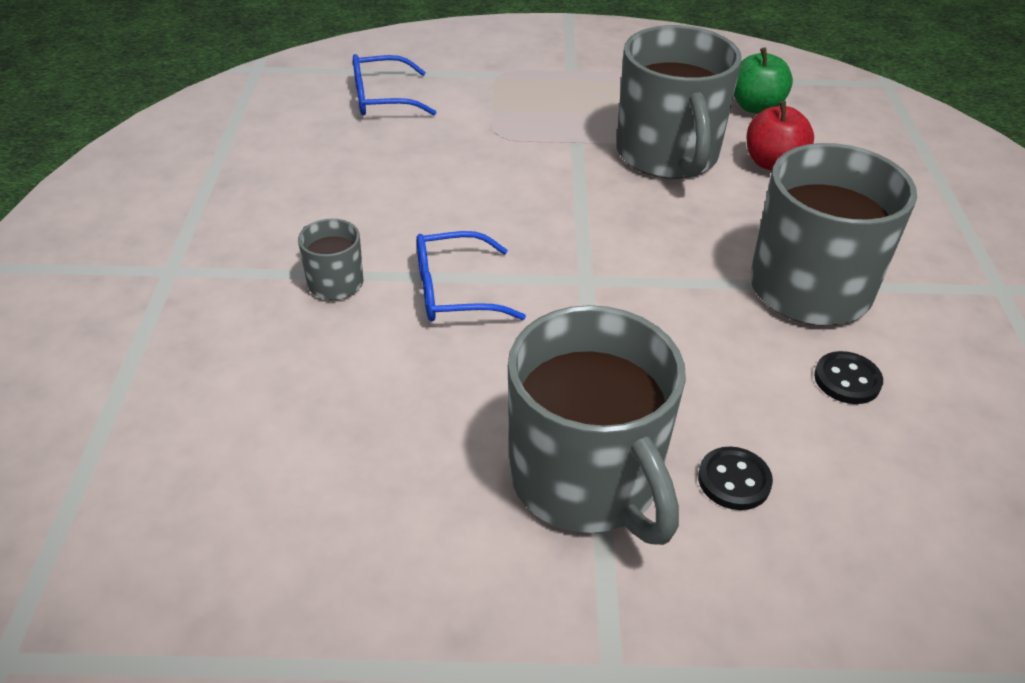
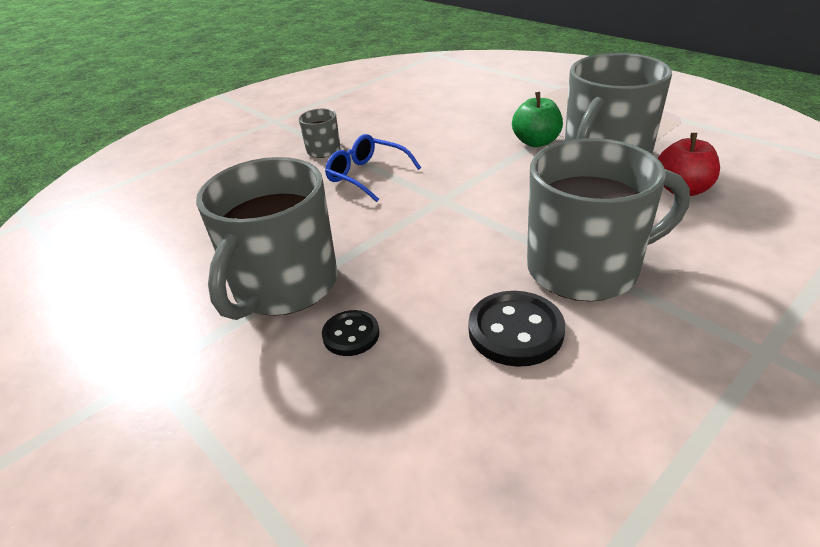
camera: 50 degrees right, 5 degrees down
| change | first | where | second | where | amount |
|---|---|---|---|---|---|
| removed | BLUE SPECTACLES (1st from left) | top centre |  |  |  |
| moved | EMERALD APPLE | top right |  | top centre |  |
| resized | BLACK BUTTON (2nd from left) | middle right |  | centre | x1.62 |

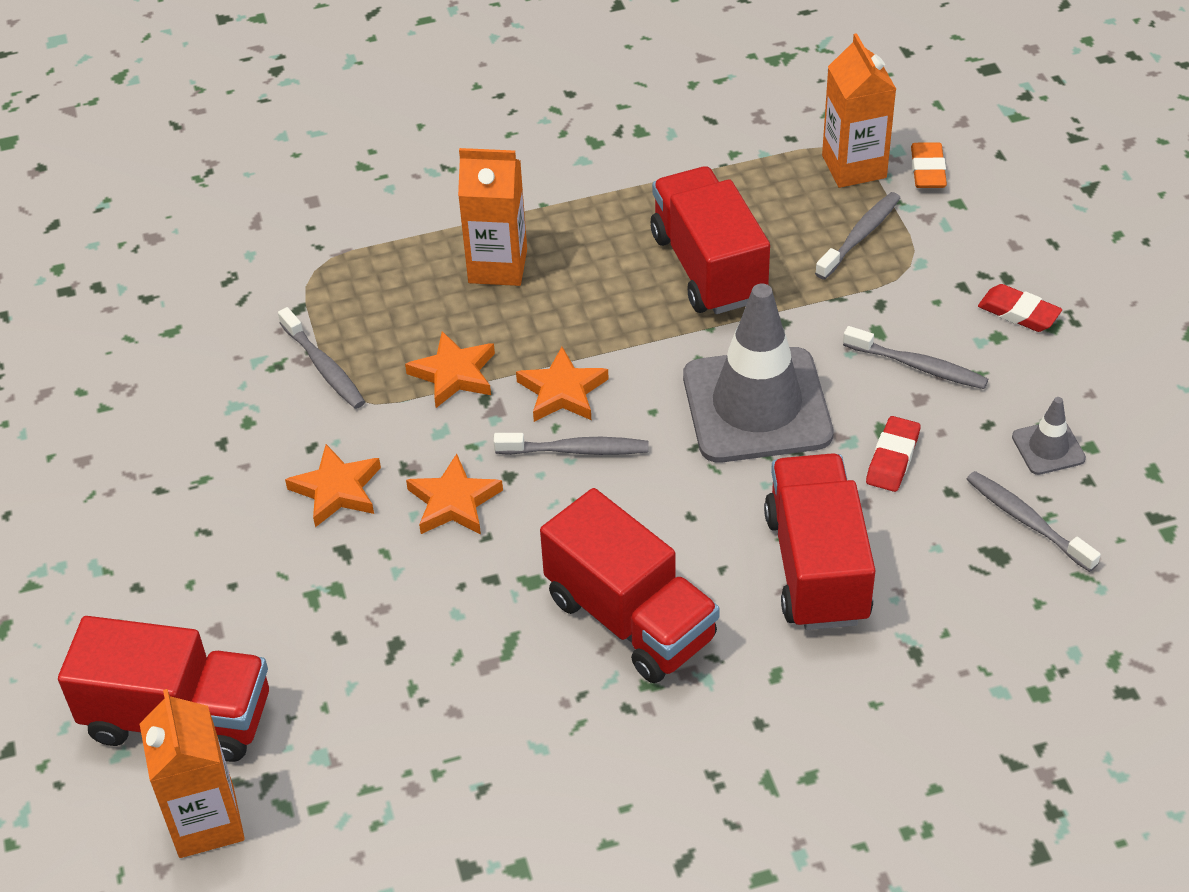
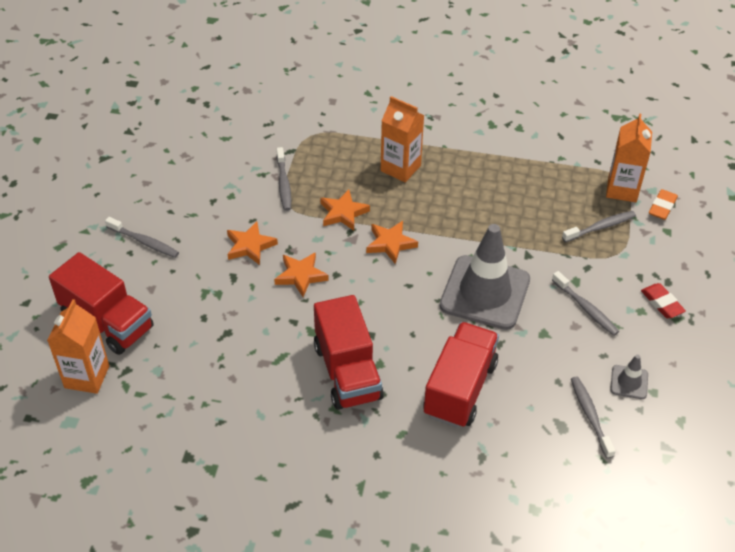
camera: 25 degrees right, 0 degrees up
| change | first | where | second | where | amount |
|---|---|---|---|---|---|
| removed | RED TRUCK (3rd from left) | top centre |  |  |  |
| removed | RED PENCIL ERASER (1st from left) | middle right |  |  |  |
| moved | ASH-GREY DENTAL BRUSH (2nd from left in the first image) | centre | ASH-GREY DENTAL BRUSH (1st from left) | middle left |  |

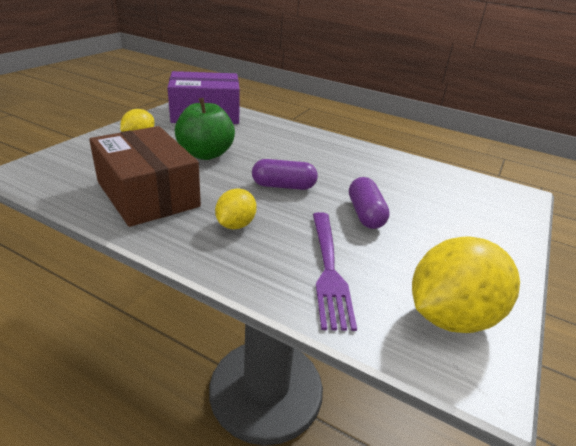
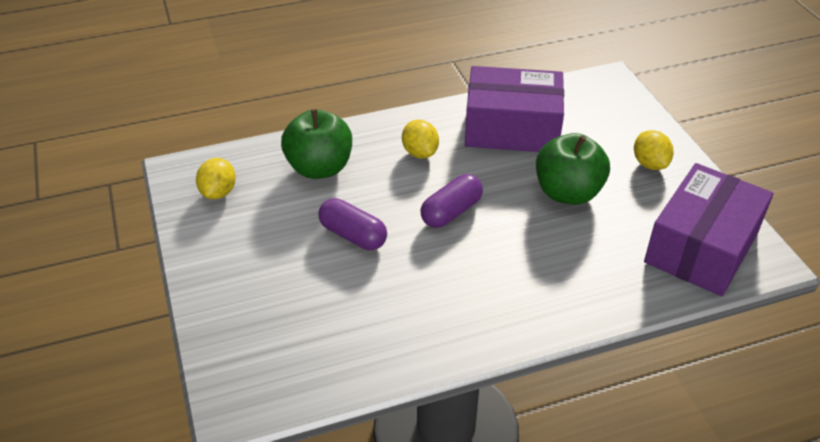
camera: 135 degrees right, 10 degrees up
| change | first | where | second | where | amount |
|---|---|---|---|---|---|
| replaced | VIOLET FORK | centre | EMERALD APPLE (1st from left) | top centre |  |
| recoloured | BROWN PACKAGE | middle left | VIOLET PACKAGE (1st from left) | top centre |  |
| resized | BRIGHT YELLOW CITRUS FRUIT (3rd from left in the first image) | middle right | BRIGHT YELLOW CITRUS FRUIT (1st from left) | middle left | x0.54 |

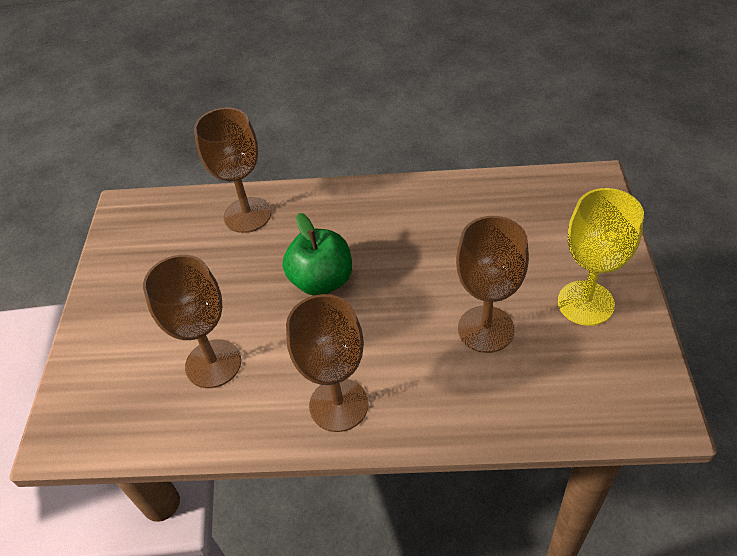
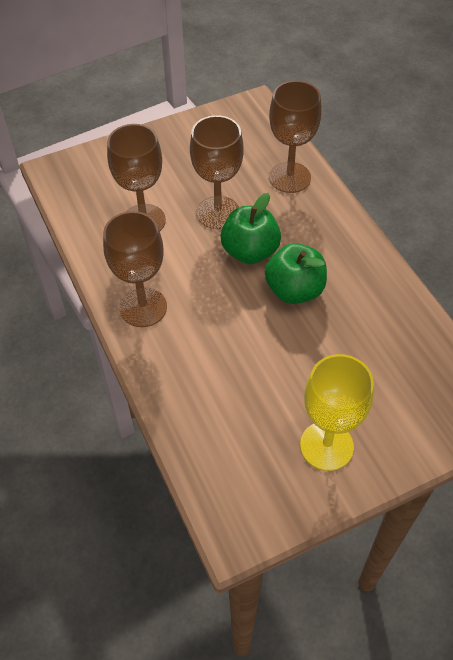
camera: 60 degrees right, 5 degrees up
| change | first | where | second | where | amount |
|---|---|---|---|---|---|
| added |  |  | EMERALD APPLE (2nd from left) | centre |  |
| moved | BROWN GOBLET (4th from left in the first image) | middle right | BROWN GOBLET (3rd from left) | top centre |  |

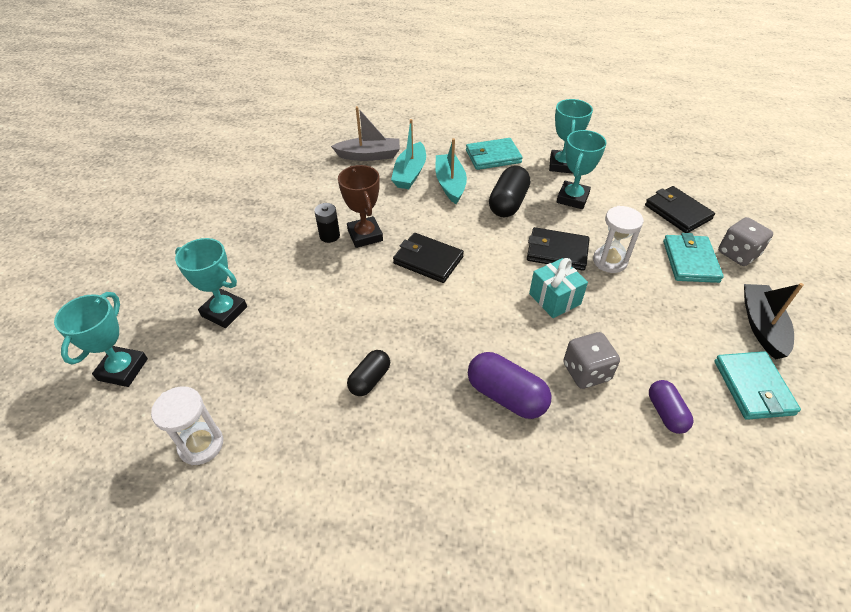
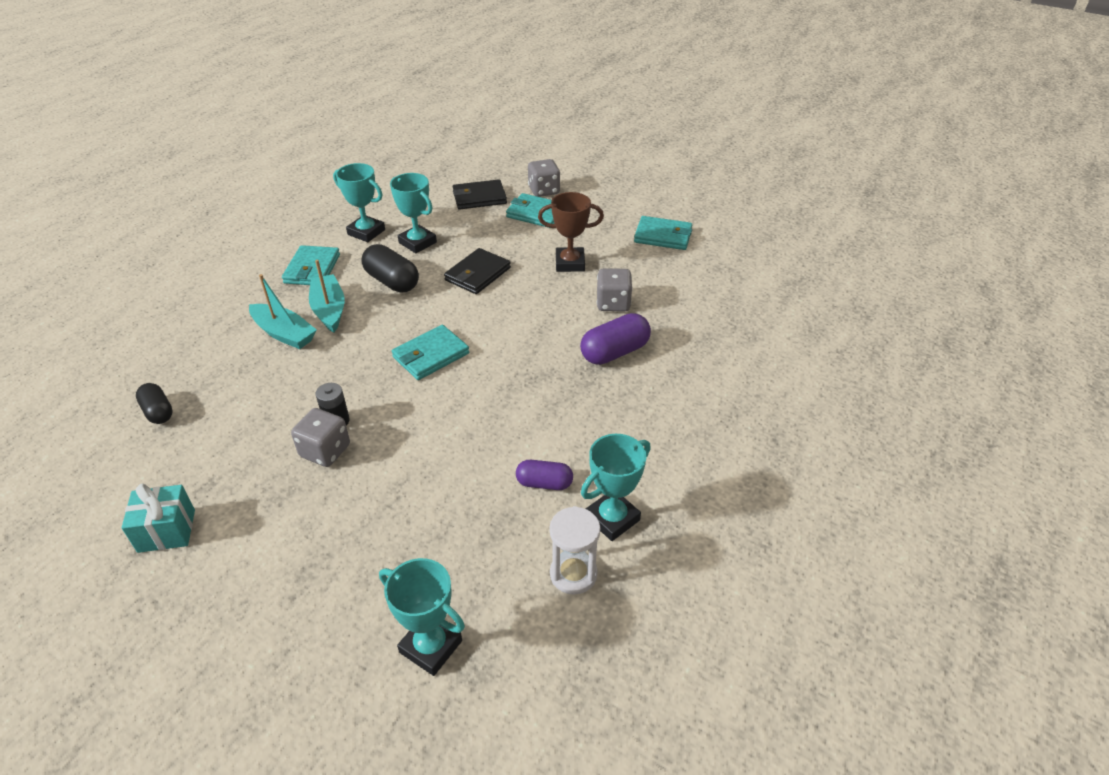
camera: 70 degrees left, 5 degrees down
| change | first | where | second | where | amount |
|---|---|---|---|---|---|
| removed | ASH-GREY SAILBOAT | top centre |  |  |  |
| removed | SNOW-WHITE SANDGLASS (2nd from left) | middle right |  |  |  |
| removed | BLACK SAILBOAT | middle right |  |  |  |
| added |  |  | ASH-GREY DICE (1st from left) | middle left |  |
| moved | TEAL TROPHY (2nd from left in the first image) | middle left | TEAL TROPHY (4th from left) | centre |  |
| moved | BROWN TROPHY | centre |  | top centre |  |
| moved | BLACK CAPSULE (1st from left) | centre |  | middle left |  |
| moved | TEAL WRAPPED GIFT | centre |  | bottom left |  |
| moved | VIOLET CAPSULE (2nd from left in the first image) | middle right | VIOLET CAPSULE (1st from left) | centre |  |
| recoloured | BLACK CARD WALLET (1st from left) | centre | TEAL CARD WALLET (2nd from left) | centre |  |
| turned | TEAL SAILBOAT (2nd from left) | top centre |  | middle left | 60 degrees clockwise |

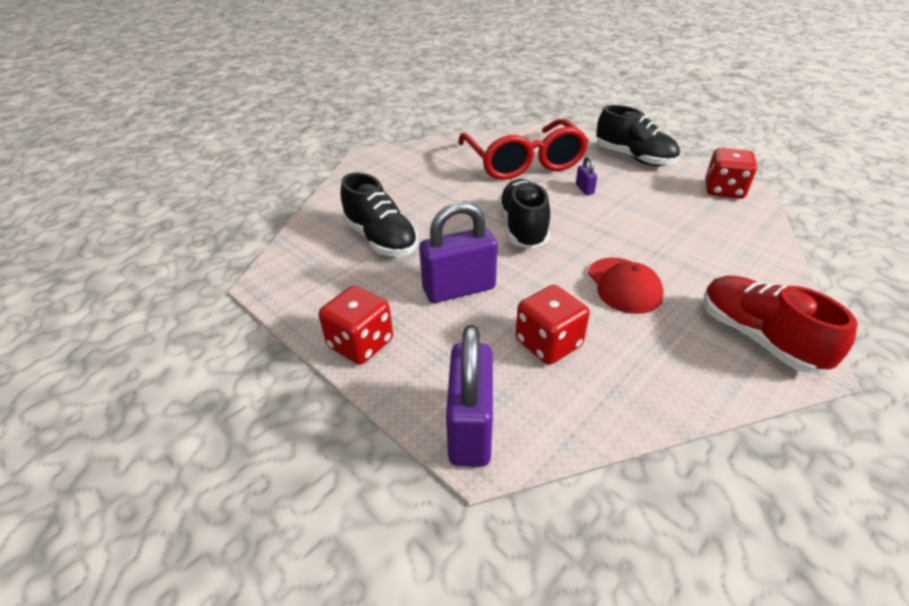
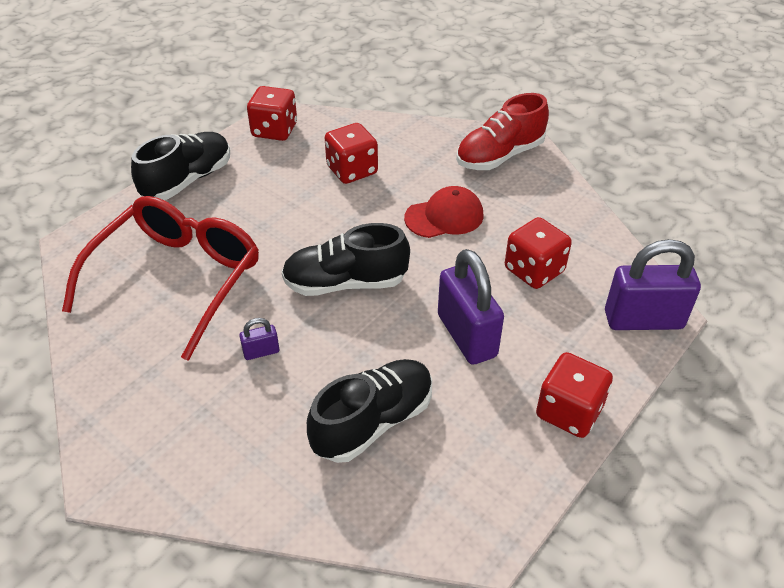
camera: 95 degrees left, 5 degrees up
| change | first | where | second | where | amount |
|---|---|---|---|---|---|
| added |  |  | RED DICE (2nd from left) | top centre |  |
| moved | VIOLET LOCK (3rd from left in the first image) | top centre | VIOLET LOCK (1st from left) | middle left |  |
| turned | RED SPECTACLES | top centre |  | middle left | 45 degrees counterclockwise |

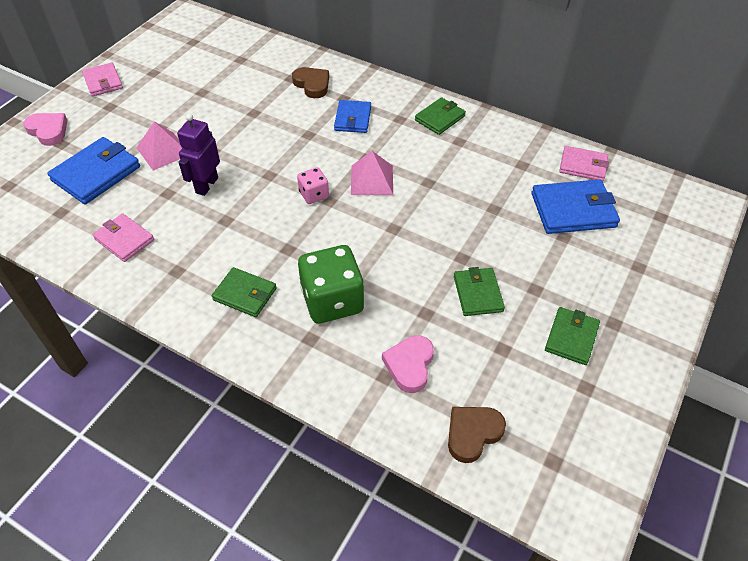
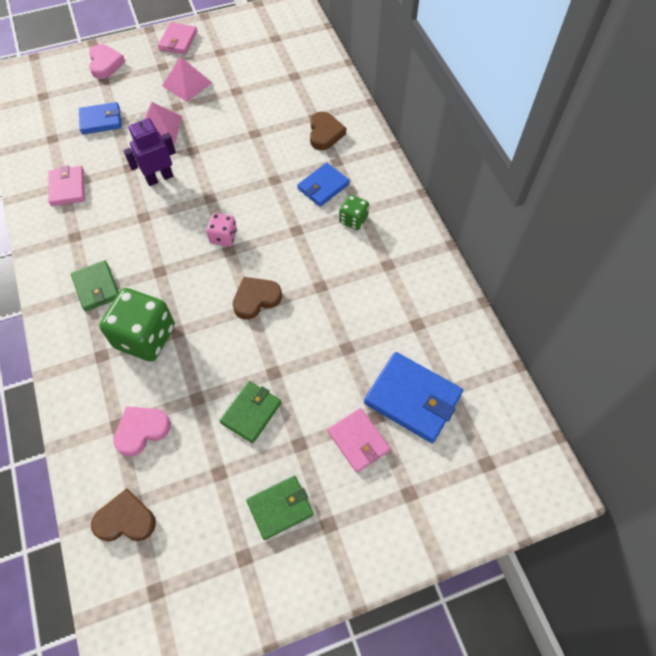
camera: 40 degrees right, 10 degrees up
| change | first | where | second | where | amount |
|---|---|---|---|---|---|
| removed | EMERALD CARD WALLET (2nd from left) | top centre |  |  |  |
| added |  |  | BROWN HEART (2nd from left) | centre |  |
| added |  |  | EMERALD DICE (2nd from left) | top centre |  |
| moved | PINK PYRAMID SHAPE (2nd from left) | top centre |  | top left |  |
| moved | PINK CARD WALLET (3rd from left) | top right |  | bottom centre |  |
| resized | BLUE CARD WALLET (1st from left) | top left |  | top left | x0.64 |

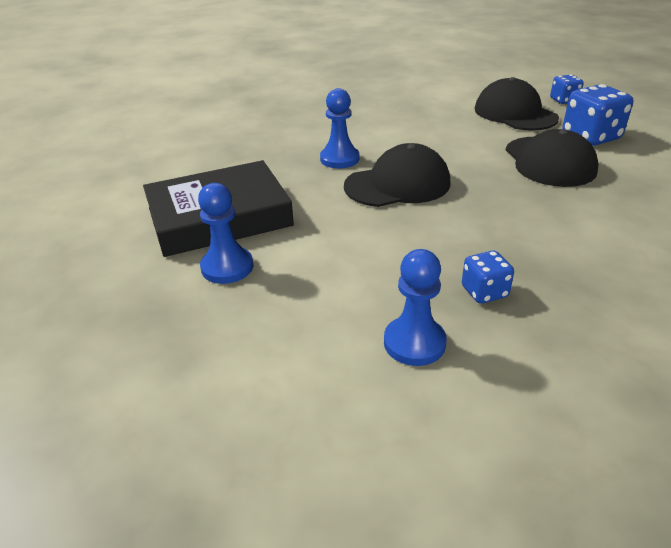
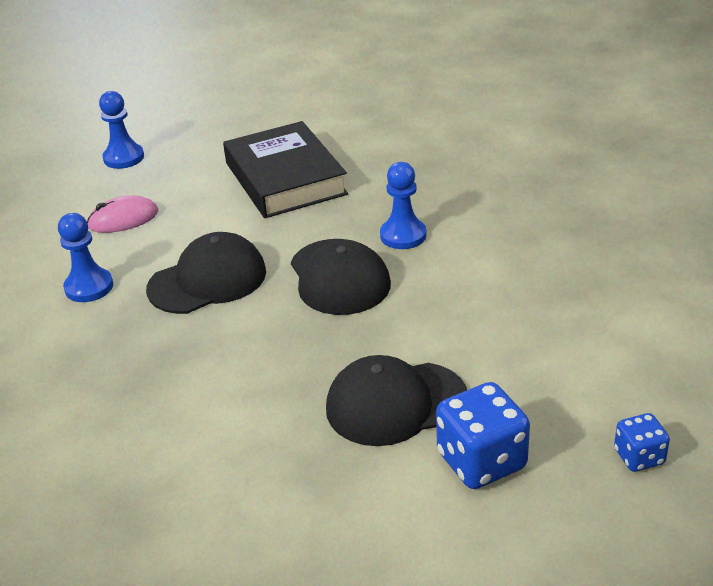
camera: 90 degrees right, 0 degrees up
| change | first | where | second | where | amount |
|---|---|---|---|---|---|
| removed | BLUE DICE (1st from left) | middle right |  |  |  |
| added |  |  | PINK PC MOUSE | middle left |  |
| moved | BLUE GAME PAWN (1st from left in the first image) | centre | BLUE GAME PAWN (2nd from left) | top left |  |
| moved | BLACK PEAKED CAP (2nd from left in the first image) | top right | BLACK PEAKED CAP (1st from left) | middle left |  |

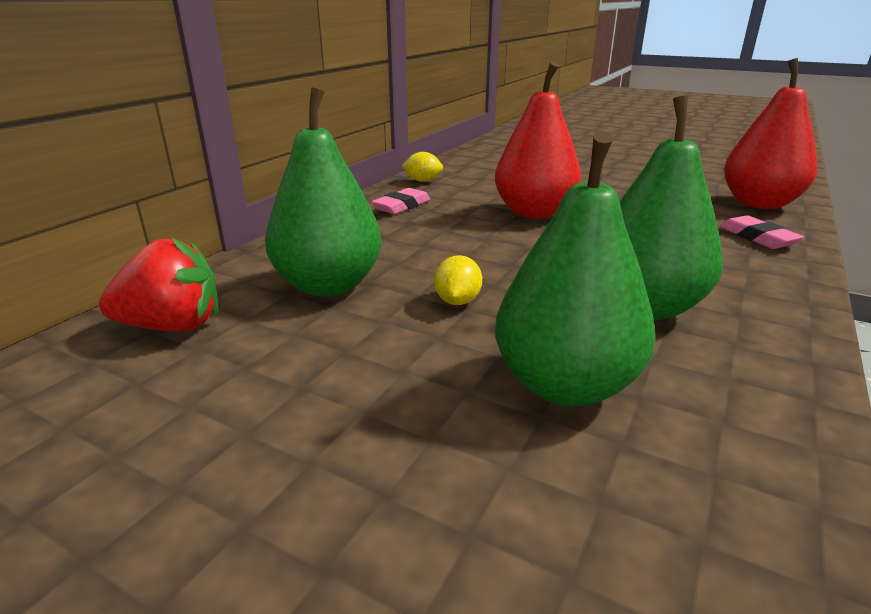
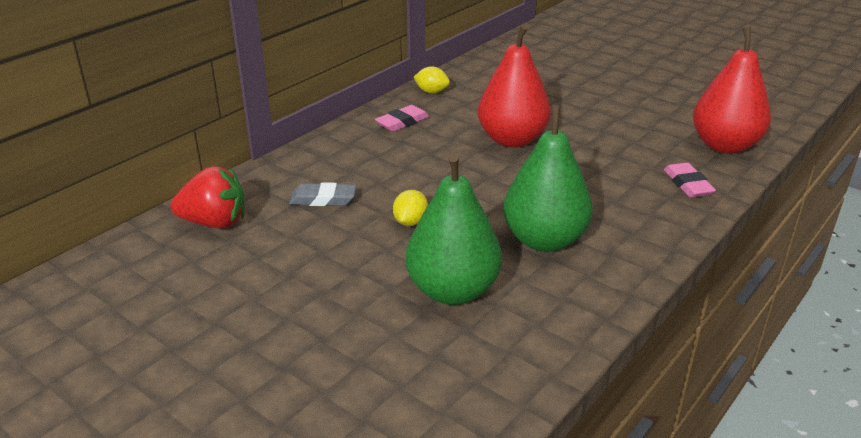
camera: 10 degrees right, 5 degrees up
| change | first | where | second | where | amount |
|---|---|---|---|---|---|
| replaced | EMERALD PEAR FRUIT (1st from left) | top centre | ASH-GREY PENCIL ERASER | centre |  |

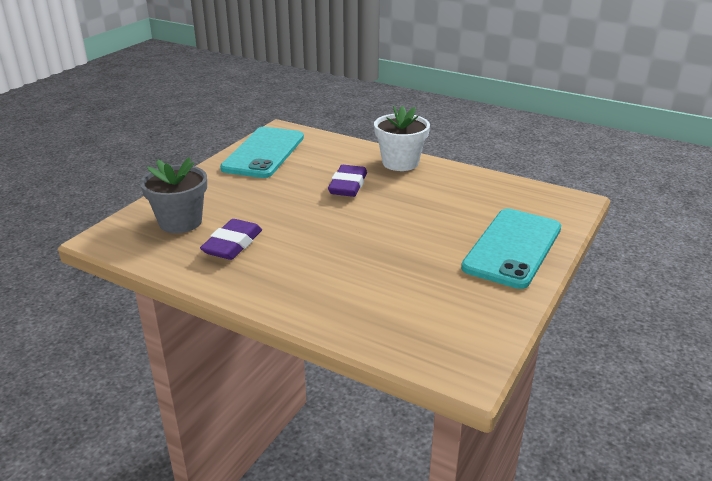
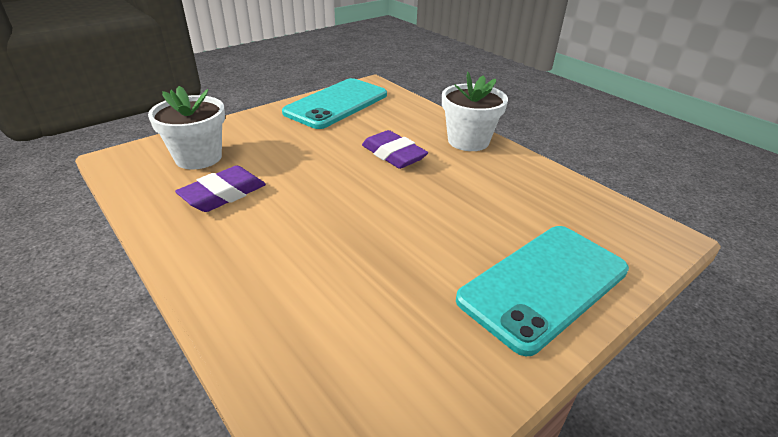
camera: 20 degrees right, 5 degrees up
| change | first | where | second | where | amount |
|---|---|---|---|---|---|
| recoloured | ASH-GREY PLANT POT | middle left | SNOW-WHITE PLANT POT (1st from left) | top left |  |
| turned | VIOLET PENCIL ERASER (2nd from left) | centre |  | centre | 75 degrees counterclockwise |

